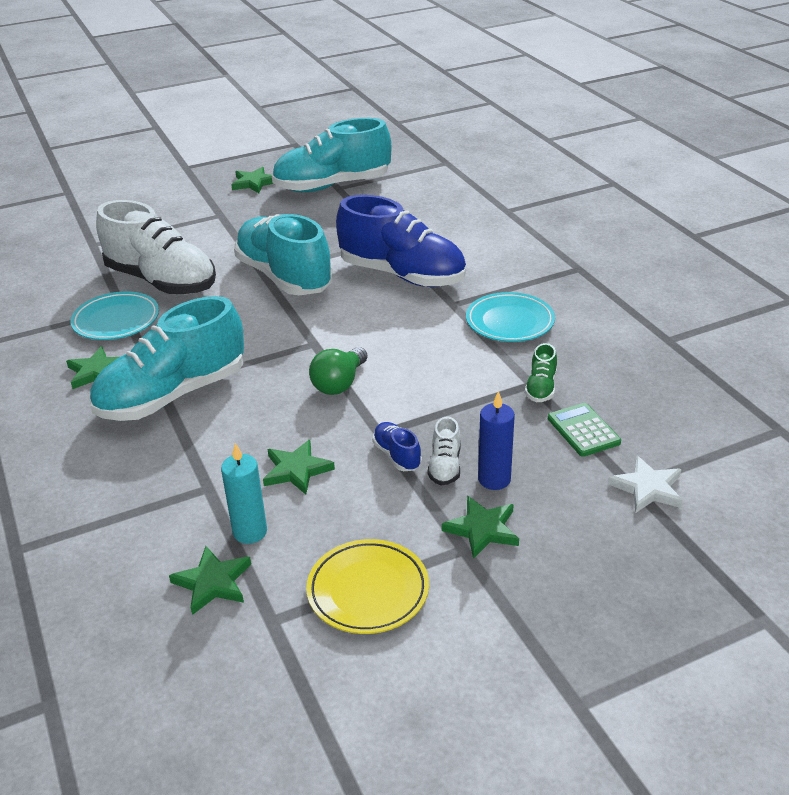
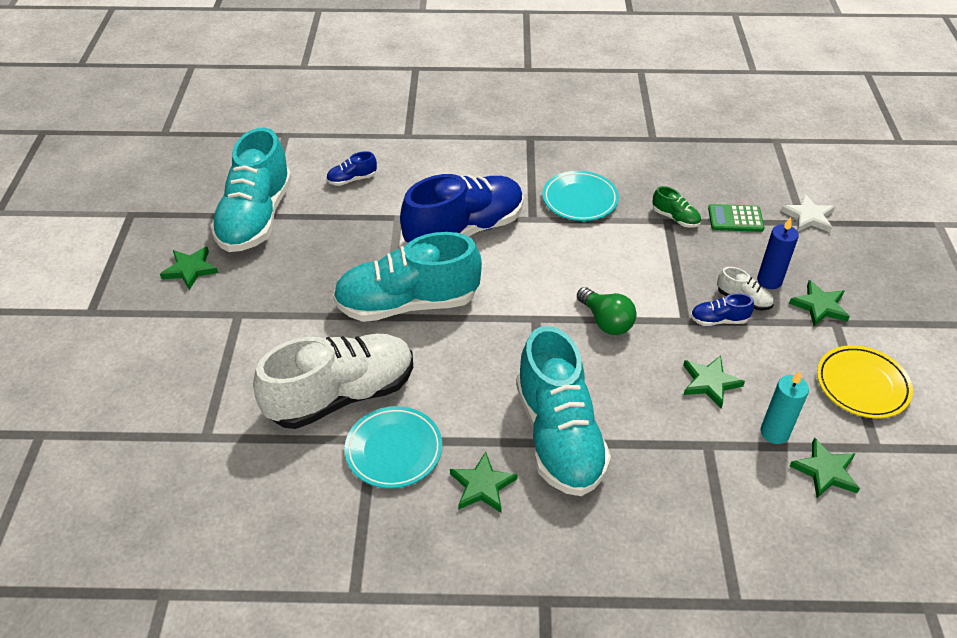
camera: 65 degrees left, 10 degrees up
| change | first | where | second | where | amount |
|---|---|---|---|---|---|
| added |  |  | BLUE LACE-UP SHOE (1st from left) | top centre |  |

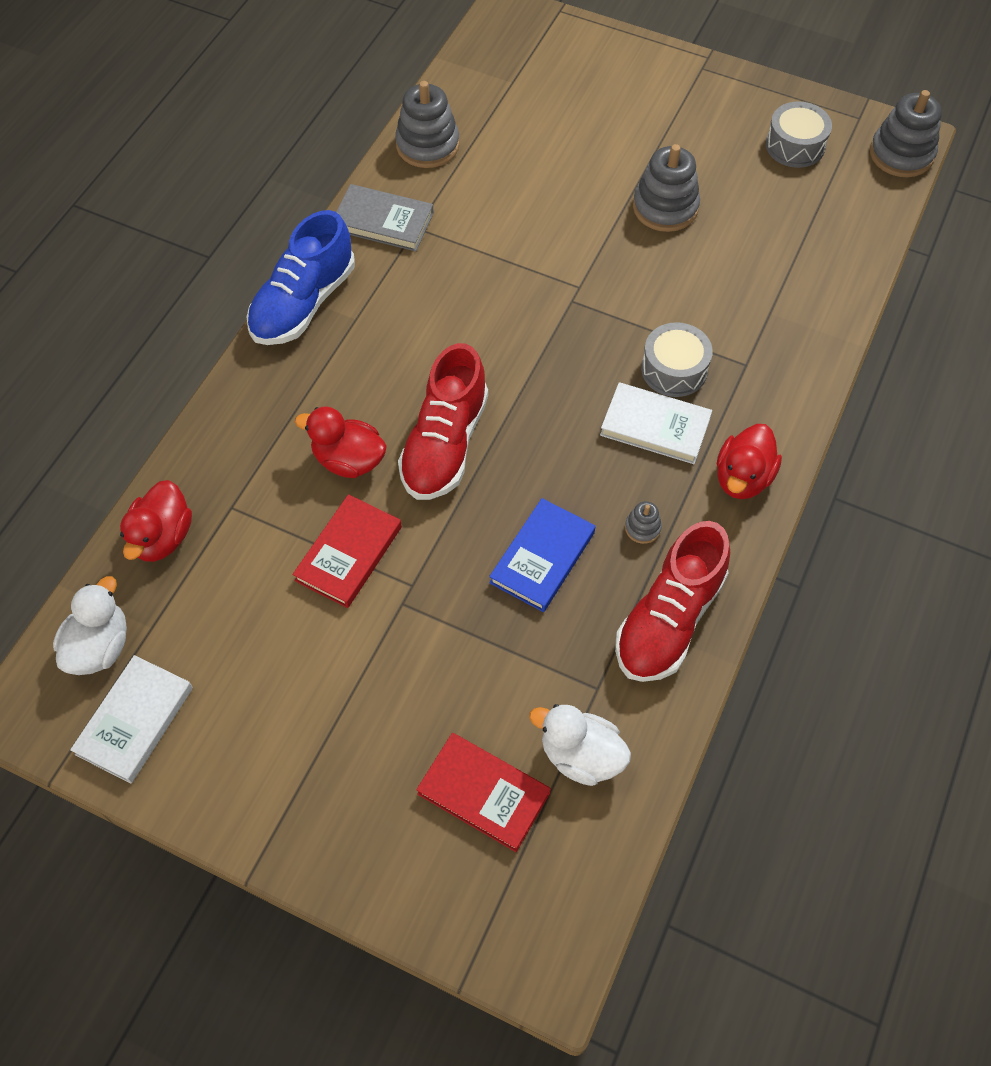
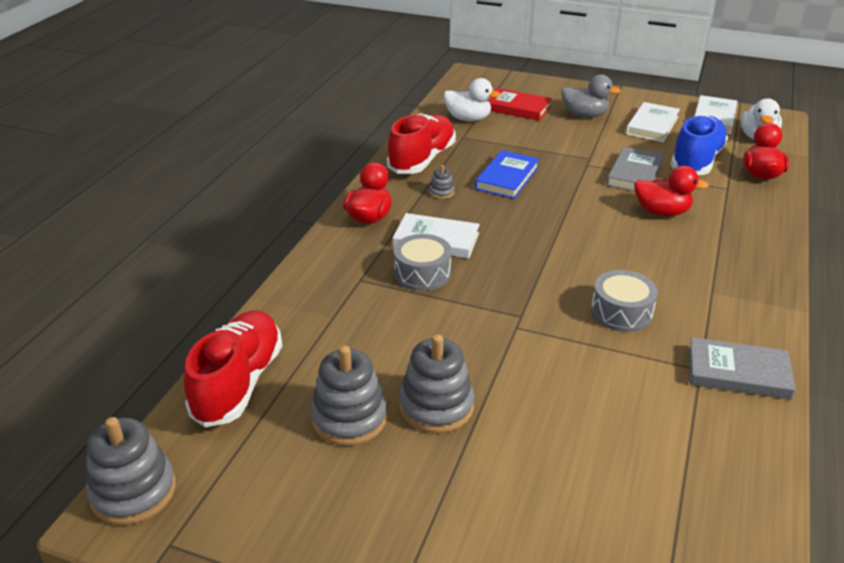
camera: 175 degrees right, 25 degrees down
| change | first | where | second | where | amount |
|---|---|---|---|---|---|
| added |  |  | ASH-GREY RUBBER DUCK | top right |  |
| added |  |  | SNOW-WHITE HARDBACK (2nd from left) | top right |  |
| moved | BLUE LACE-UP SHOE | top left |  | top right |  |
| moved | ASH-GREY RING STACKER (1st from left in the first image) | top centre | ASH-GREY RING STACKER (2nd from left) | bottom centre |  |
| moved | RED LACE-UP SHOE (1st from left) | centre |  | middle left |  |
| moved | ASH-GREY TOY DRUM (2nd from left) | top right |  | middle right |  |
| recoloured | RED HARDBACK (1st from left) | centre | ASH-GREY HARDBACK (1st from left) | top right |  |

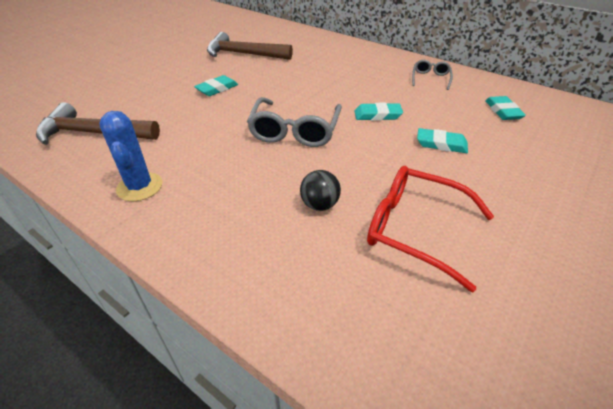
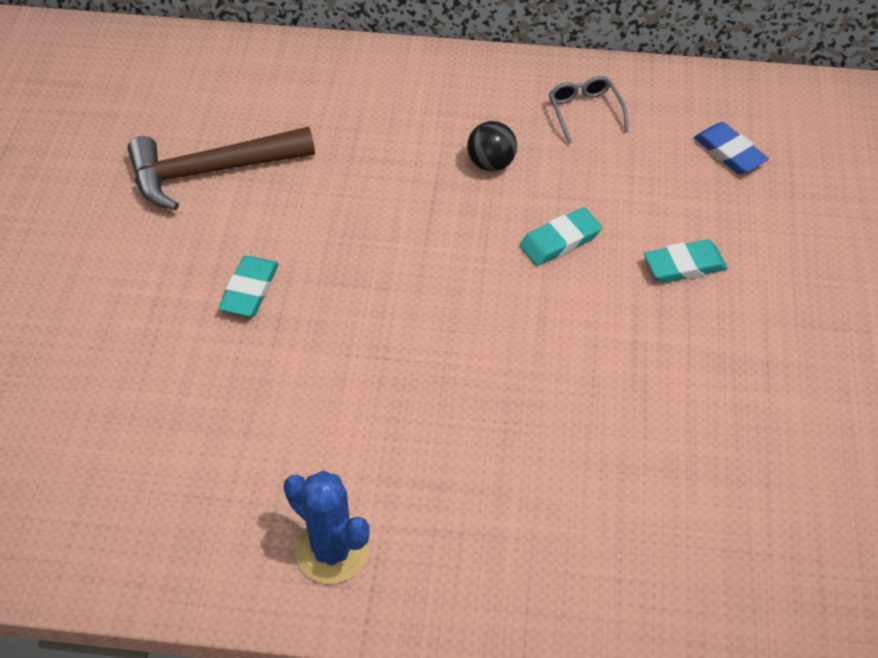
camera: 30 degrees left, 10 degrees up
| change | first | where | second | where | amount |
|---|---|---|---|---|---|
| removed | BROWN HAMMER (1st from left) | top left |  |  |  |
| removed | ASH-GREY SPECTACLES (1st from left) | top centre |  |  |  |
| removed | RED SPECTACLES | middle right |  |  |  |
| moved | BLACK BALL | centre |  | top centre |  |
| recoloured | TEAL PENCIL ERASER (4th from left) | top right | BLUE PENCIL ERASER | top right |  |

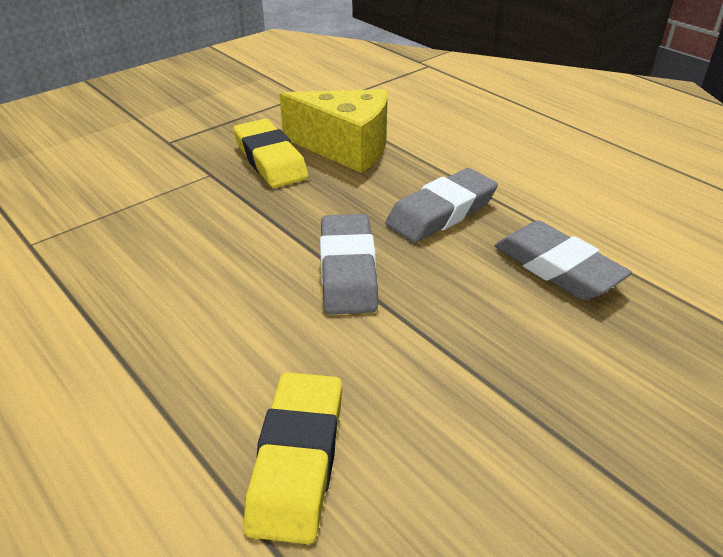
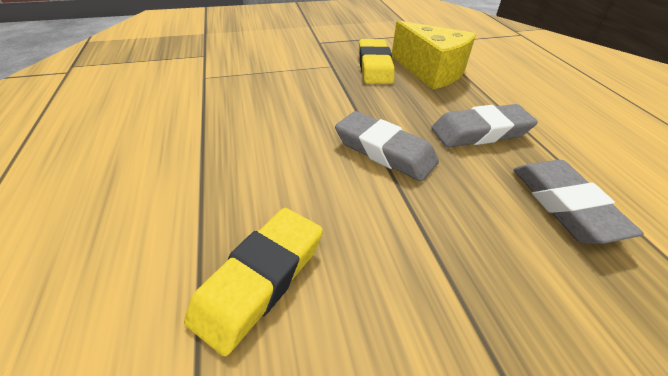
camera: 25 degrees right, 5 degrees up
| change | first | where | second | where | amount |
|---|---|---|---|---|---|
| turned | ASH-GREY PENCIL ERASER (1st from left) | centre |  | centre | 75 degrees counterclockwise |

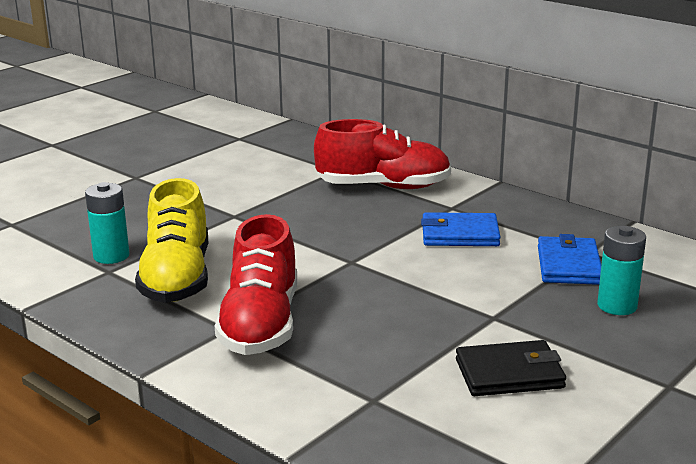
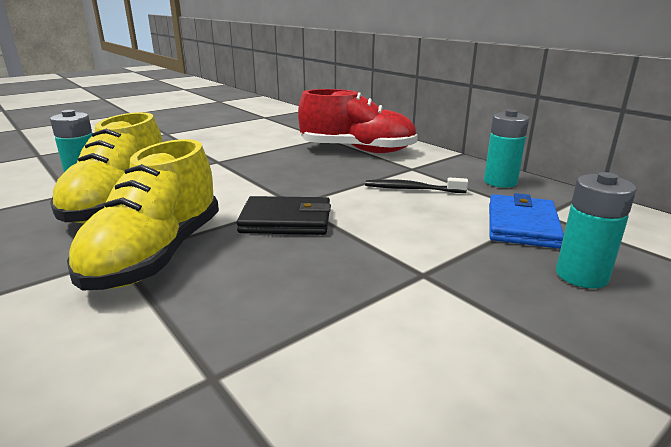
camera: 10 degrees right, 0 degrees up
| change | first | where | second | where | amount |
|---|---|---|---|---|---|
| added |  |  | TEAL POWER CELL (2nd from left) | middle right |  |
| moved | BLACK CARD WALLET | bottom right |  | centre |  |
| replaced | BLUE CARD WALLET (1st from left) | centre | BLACK DENTAL BRUSH | centre |  |
| recoloured | RED LACE-UP SHOE (1st from left) | centre | BRIGHT YELLOW LACE-UP SHOE (2nd from left) | middle left |  |

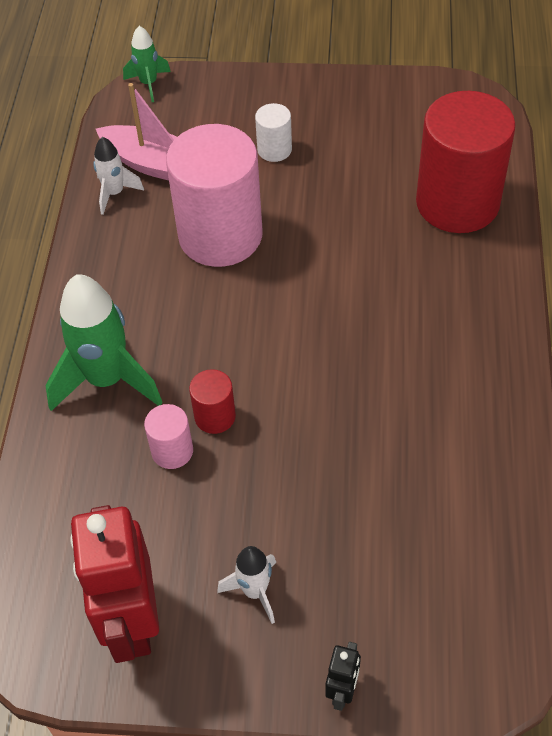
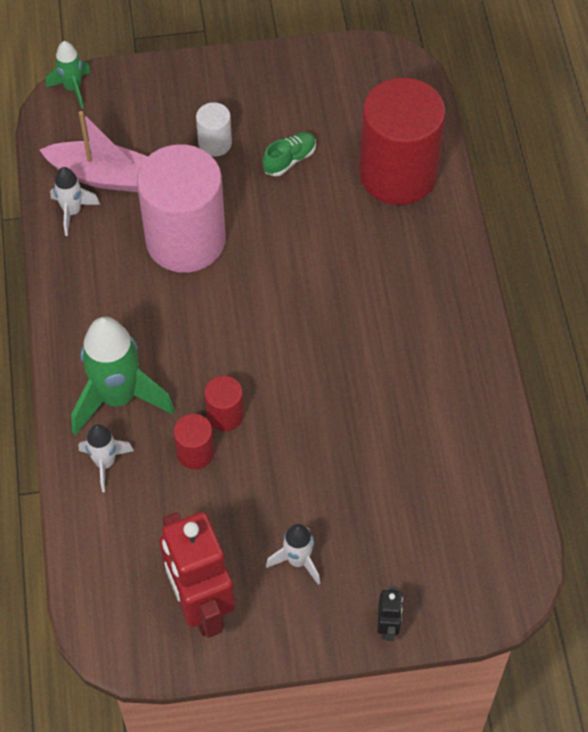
camera: 15 degrees left, 5 degrees up
| change | first | where | second | where | amount |
|---|---|---|---|---|---|
| added |  |  | SNOW-WHITE ROCKET (2nd from left) | middle left |  |
| added |  |  | EMERALD LACE-UP SHOE | top centre |  |
| recoloured | PINK CYLINDER SHAPE (1st from left) | middle left | RED CYLINDER SHAPE (1st from left) | middle left |  |

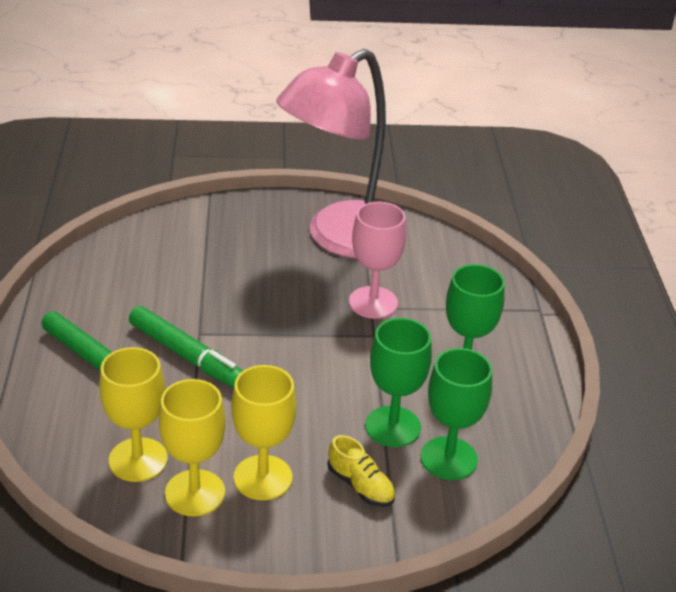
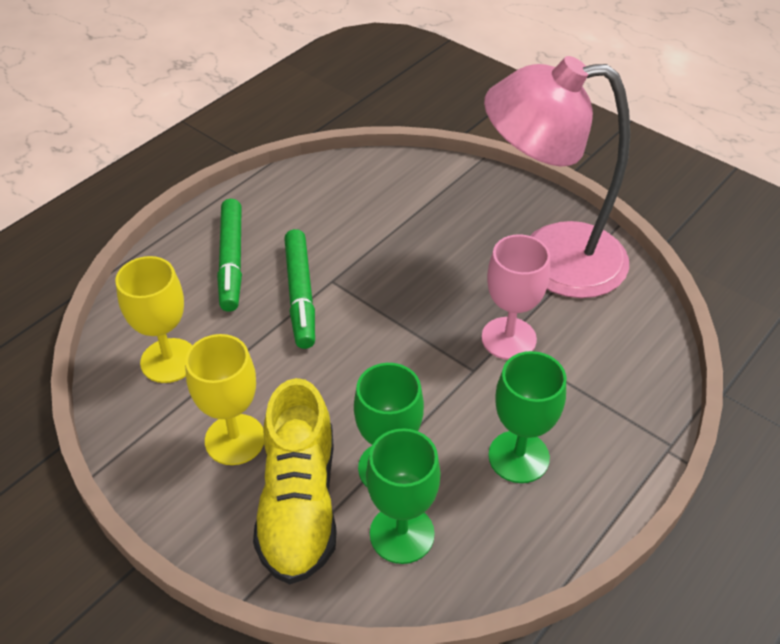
camera: 45 degrees right, 10 degrees up
| change | first | where | second | where | amount |
|---|---|---|---|---|---|
| removed | BRIGHT YELLOW GOBLET (2nd from left) | bottom left |  |  |  |
| resized | BRIGHT YELLOW LACE-UP SHOE | bottom centre |  | bottom centre | x2.09 |

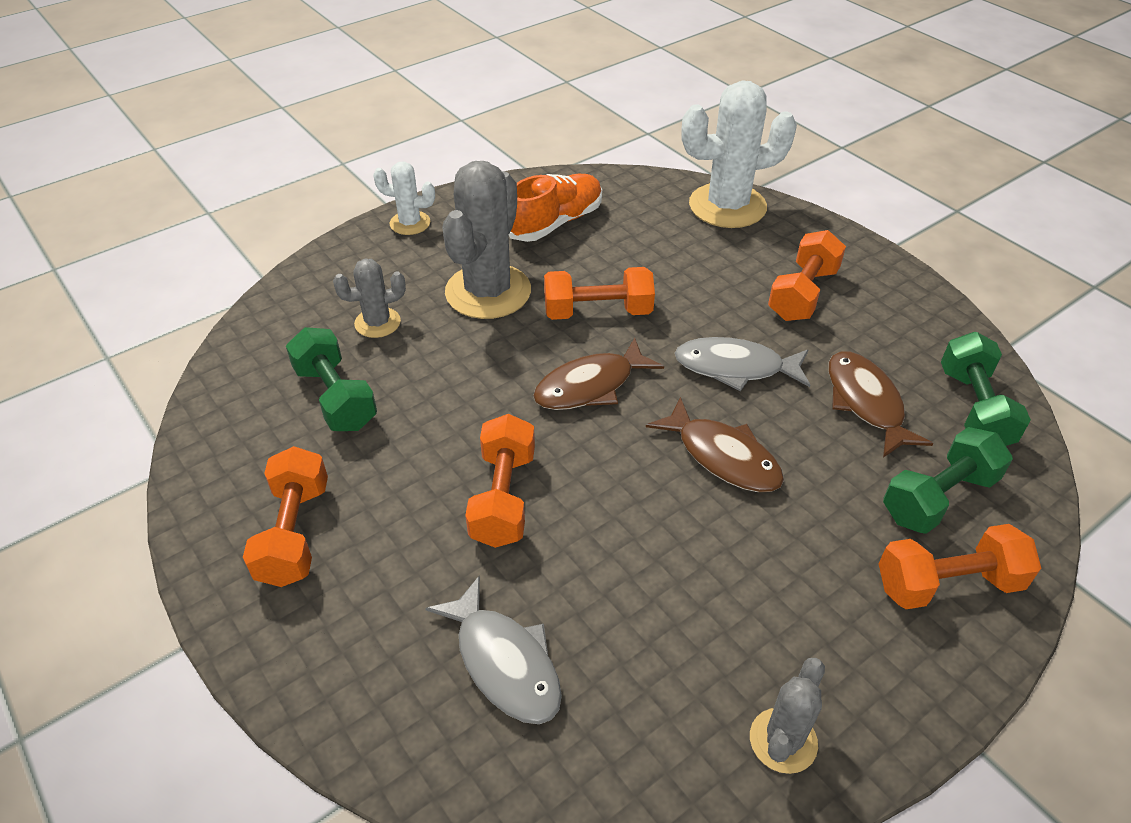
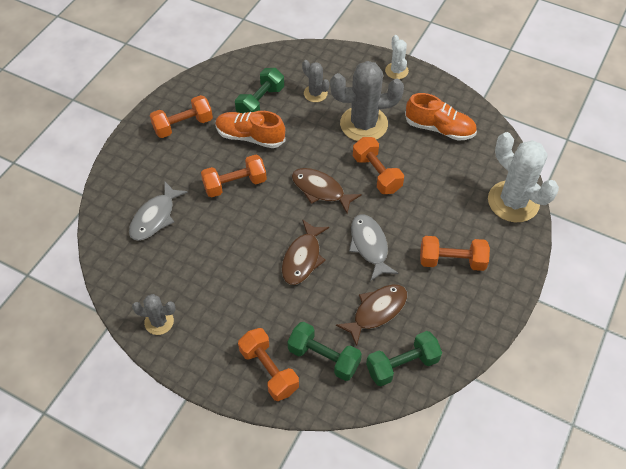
camera: 65 degrees right, 10 degrees up
| change | first | where | second | where | amount |
|---|---|---|---|---|---|
| added |  |  | ORANGE-COLOURED LACE-UP SHOE (1st from left) | top centre |  |

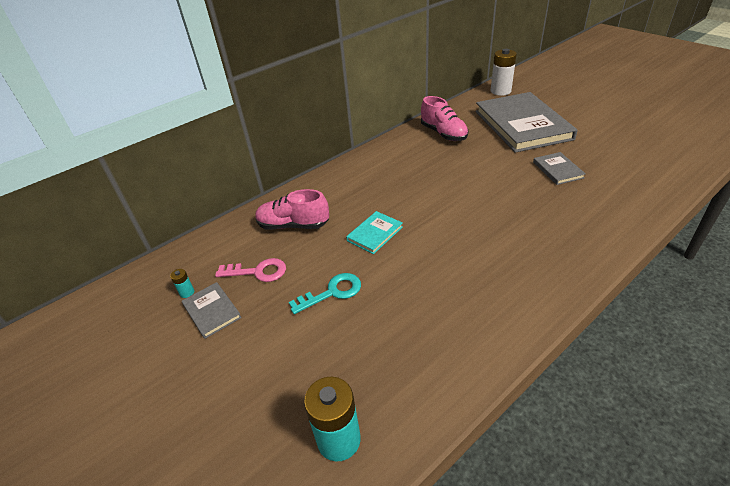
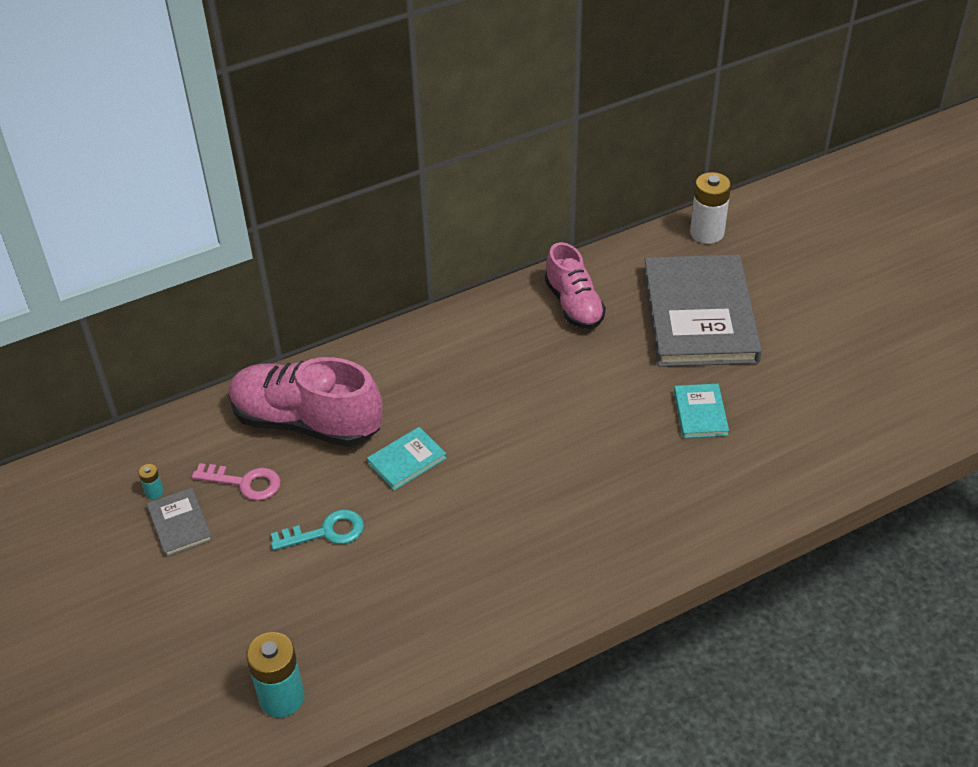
camera: 10 degrees right, 5 degrees up
| change | first | where | second | where | amount |
|---|---|---|---|---|---|
| recoloured | ASH-GREY HARDBACK (3rd from left) | middle right | TEAL HARDBACK (2nd from left) | middle right |  |
| resized | PINK LACE-UP SHOE (1st from left) | centre |  | middle left | x1.59 |

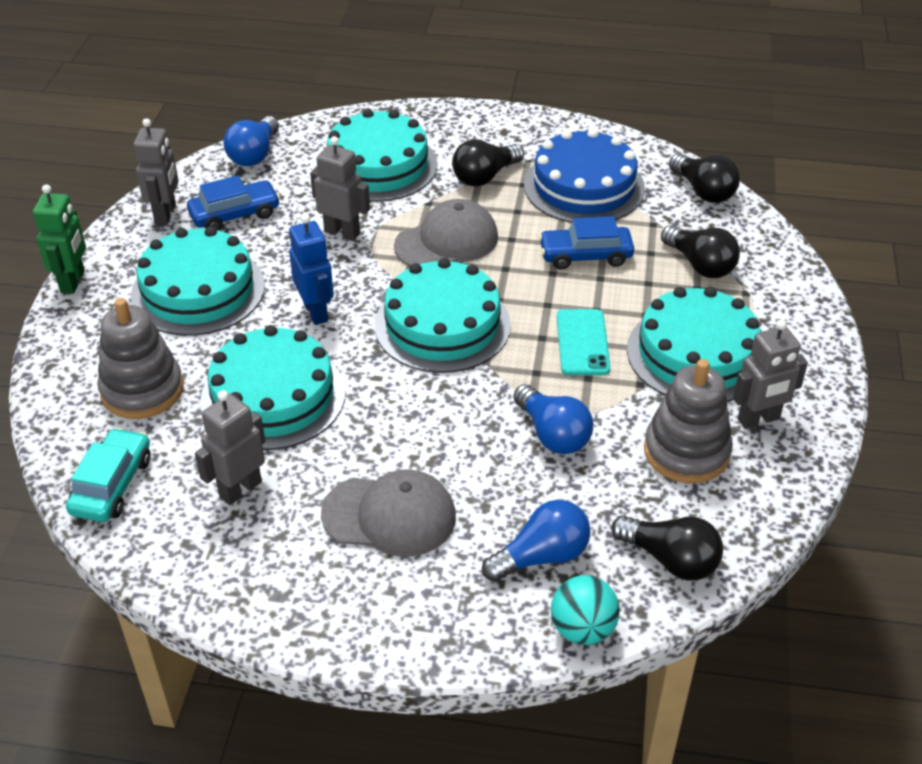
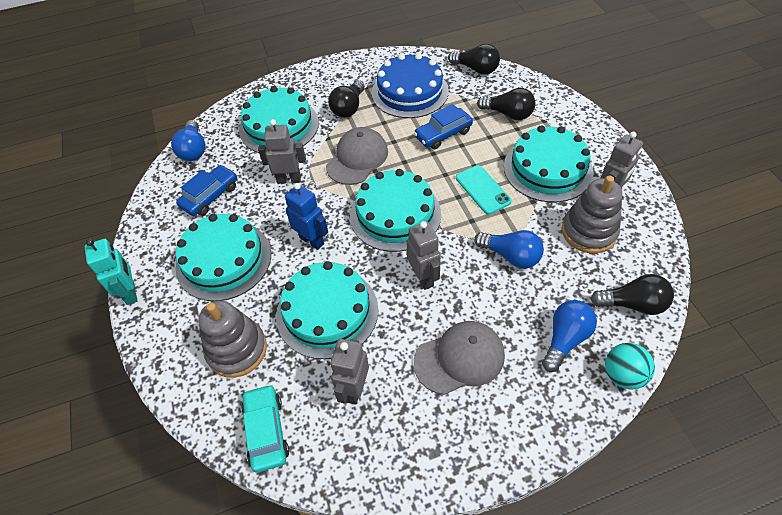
camera: 25 degrees left, 10 degrees up
| change | first | where | second | where | amount |
|---|---|---|---|---|---|
| moved | ASH-GREY ROBOT (1st from left in the first image) | top left | ASH-GREY ROBOT (3rd from left) | centre |  |
| recoloured | EMERALD ROBOT | top left | TEAL ROBOT | middle left |  |

